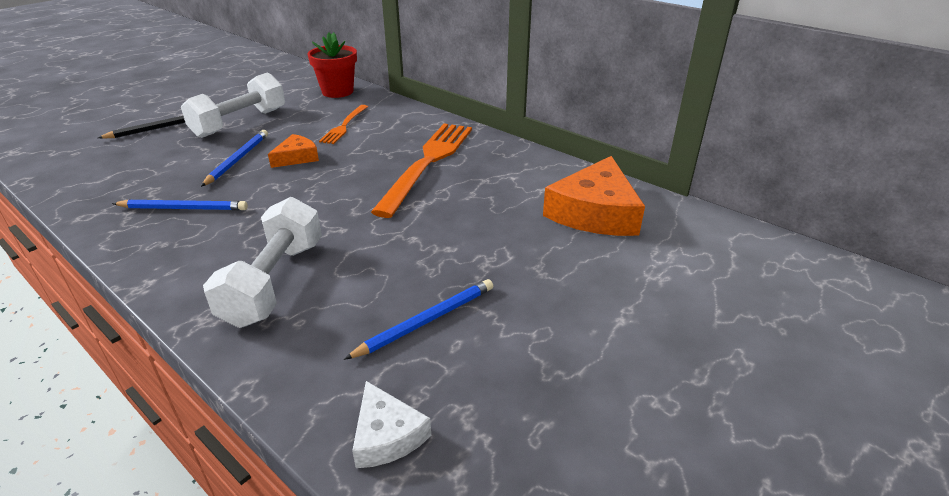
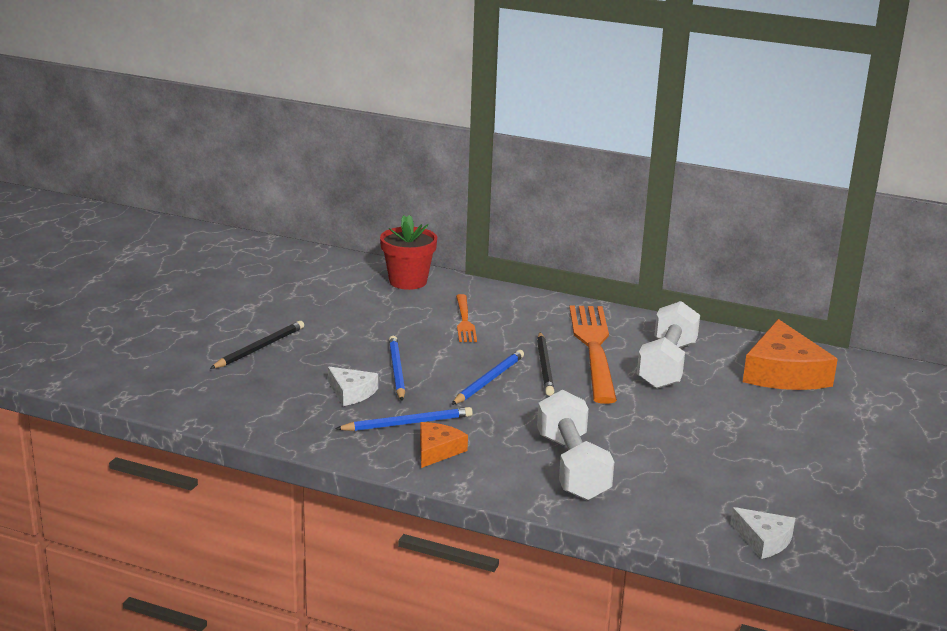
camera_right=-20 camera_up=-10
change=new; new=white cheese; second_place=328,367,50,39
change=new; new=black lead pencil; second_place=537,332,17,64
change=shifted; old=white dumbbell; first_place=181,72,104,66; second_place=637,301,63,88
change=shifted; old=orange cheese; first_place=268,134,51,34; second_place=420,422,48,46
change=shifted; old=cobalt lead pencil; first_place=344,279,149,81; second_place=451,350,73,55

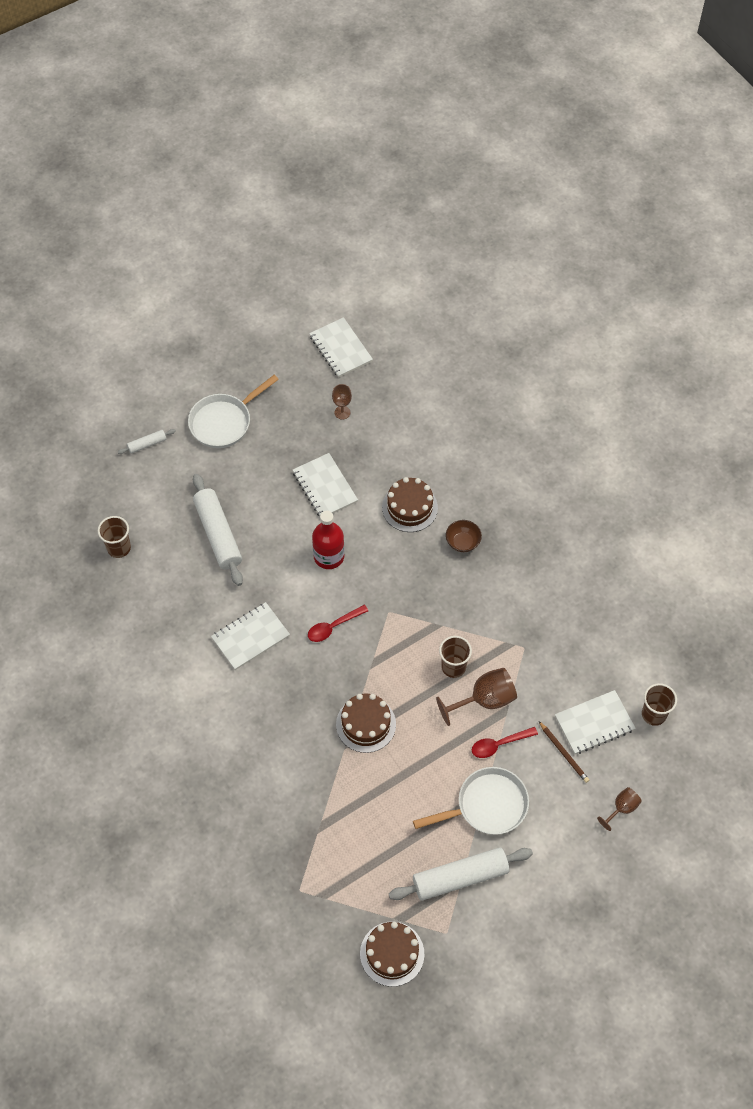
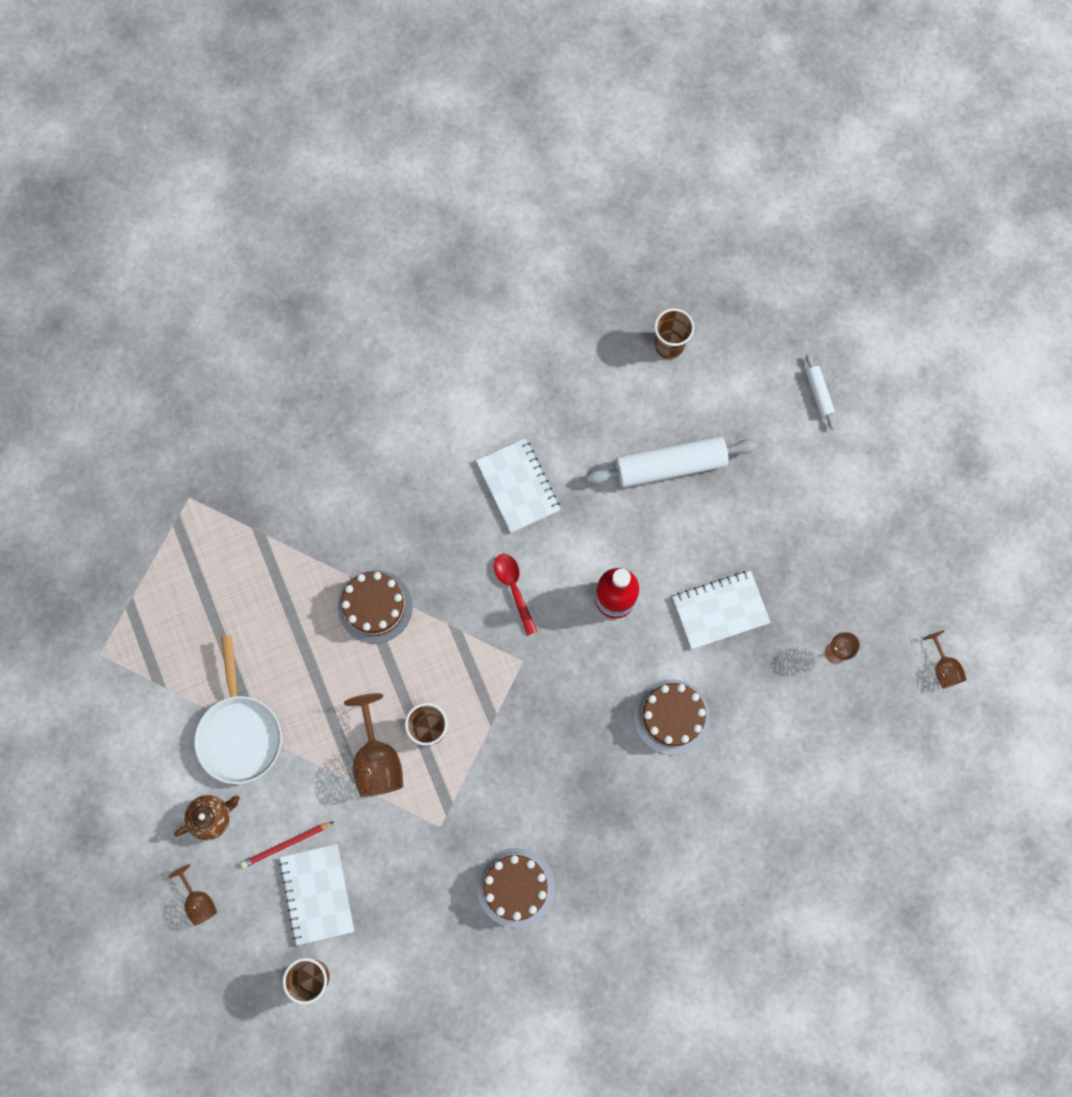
camera_right=100 camera_up=15
change=gone; old=white pan; first_place=188,375,91,73
change=gone; old=white dough roller; first_place=389,847,144,54
change=gone; old=dark brown bowl; first_place=446,520,36,32
change=gone; old=red spoon; first_place=472,727,66,31
change=new; new=dark brown teapot; second_place=174,795,66,45
change=shifted; old=dark brown gateau; first_place=360,922,64,65; second_place=477,848,78,80
change=swapped; old=white notebook; new=dark brown chalice; first_place=309,317,64,61; second_place=923,630,44,59
change=repainted; old=dark brown lead pencil; new=red lead pencil; first_place=539,721,50,62; second_place=241,821,93,47

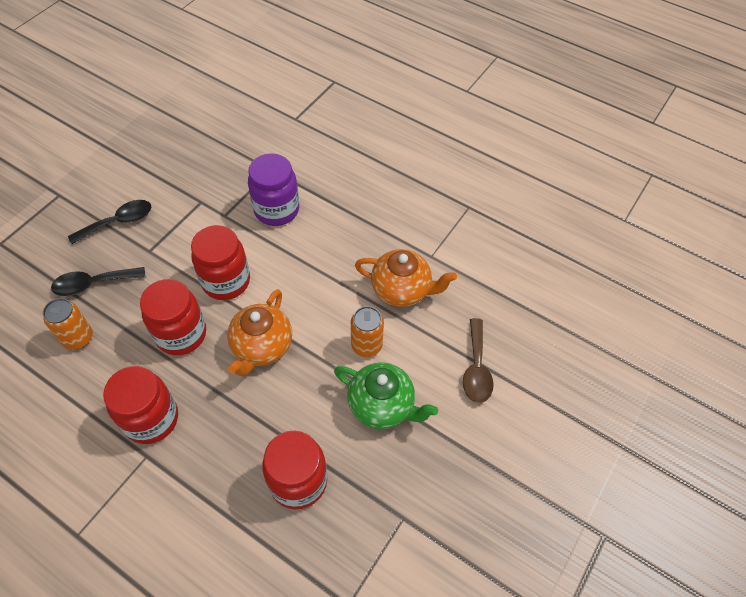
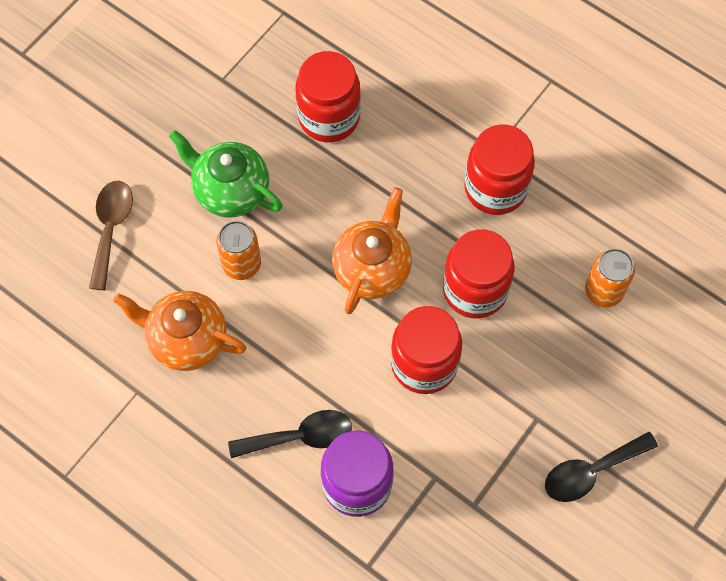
camera_right=-175 camera_up=10
change=shifted; old=black spoon; first_place=51,267,94,29; second_place=228,410,124,48

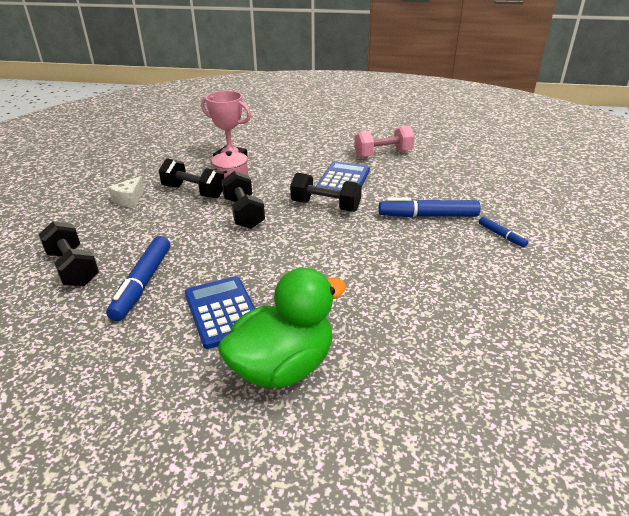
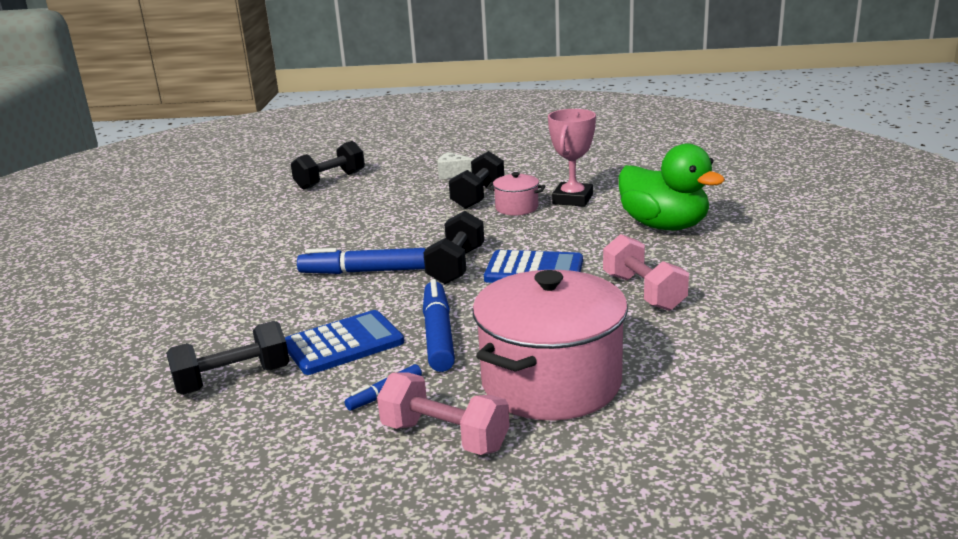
camera_right=85 camera_up=-10
change=new; new=rose-pink dumbbell; second_place=377,372,133,83
change=new; new=rose-pink pot; second_place=472,270,156,150
change=shifted; old=cobalt marker pen; first_place=106,236,64,85; second_place=297,248,129,26
change=shifted; old=cobalt pocket calculator; first_place=185,276,70,73; second_place=285,310,119,65
change=shifted; old=leaf-green rubber duck; first_place=218,267,128,121; second_place=619,144,106,86
change=shifted; old=black dumbbell; first_place=221,171,44,58; second_place=166,321,123,74

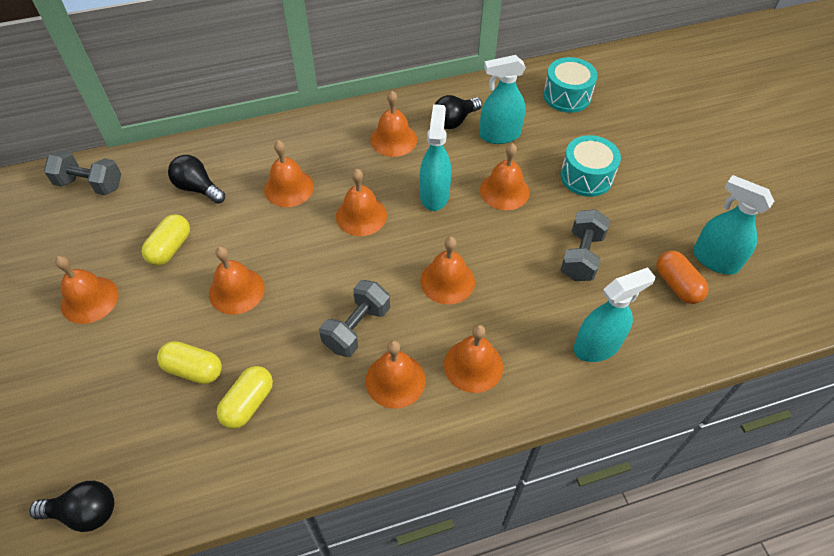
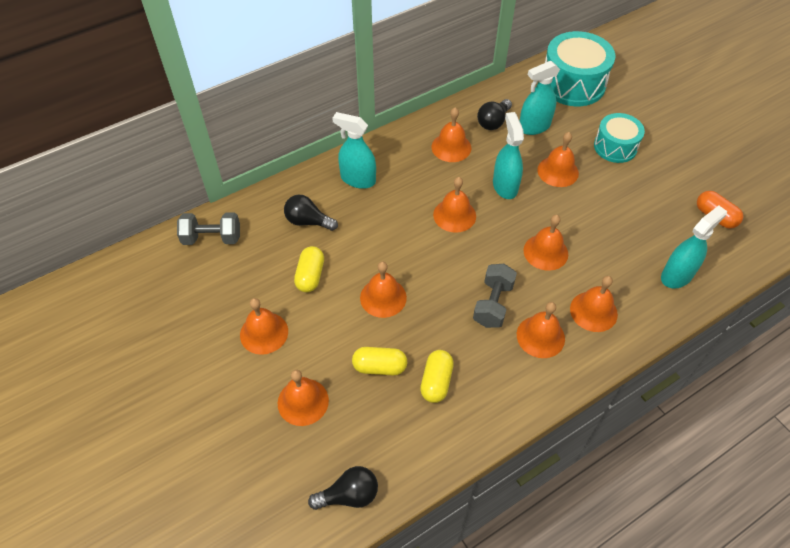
camera_right=-15 camera_up=0
change=gone; old=grey dumbbell; first_place=561,209,49,72
change=shifted; old=orange school bell; first_place=264,140,50,67; second_place=278,370,51,56
change=shifted; old=aqua sprayer; first_place=693,175,81,100; second_place=332,112,44,77
change=scaled; old=aqua drum; first_place=543,57,54,56; second_place=545,31,70,75; factor=1.61

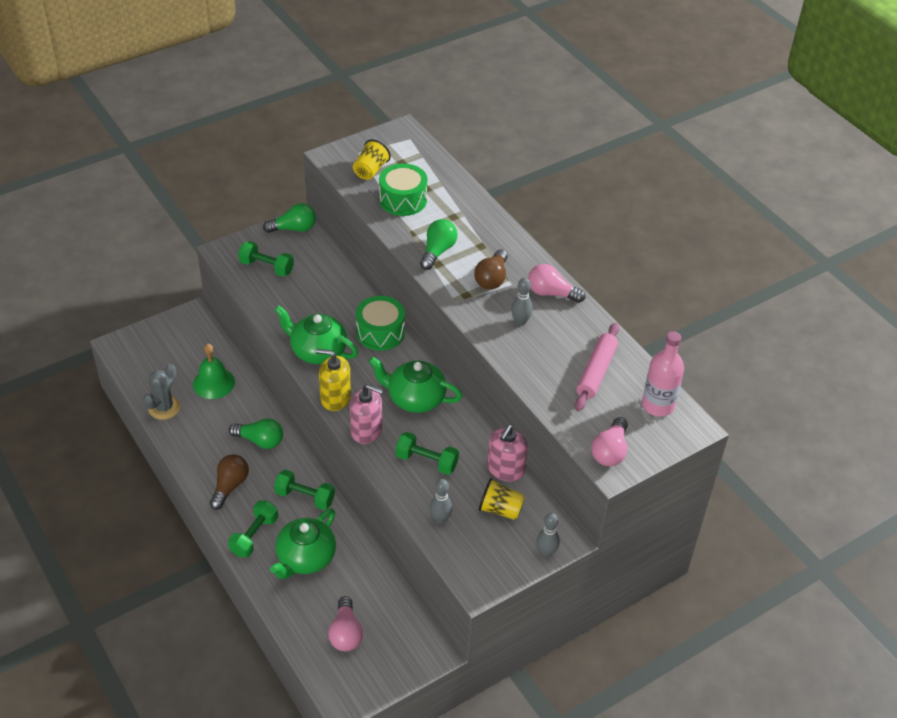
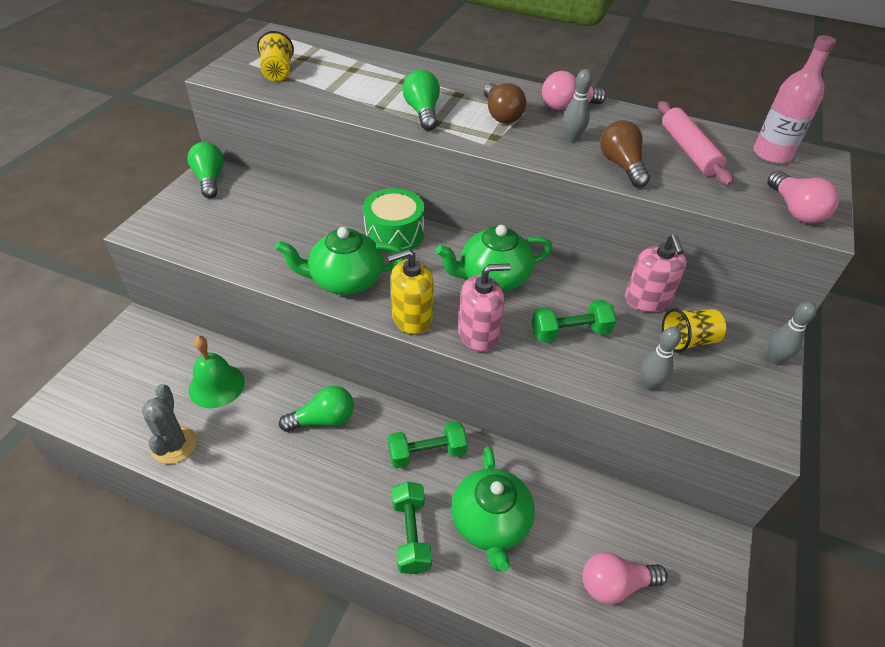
camera_right=-35 camera_up=0
change=gone; old=leaf-green dumbbell; first_place=238,241,56,36
change=gone; old=leaf-green drum; first_place=379,163,49,53
change=shifted; old=dark brown bulb; first_place=210,454,39,56; second_place=600,120,50,68
change=rotated; old=leaf-green bulb; first_place=263,203,53,30; second_place=188,142,36,56; degrees=-60
change=rotated; old=rose-pink bulb; first_place=328,596,35,55; second_place=583,552,85,52; degrees=120

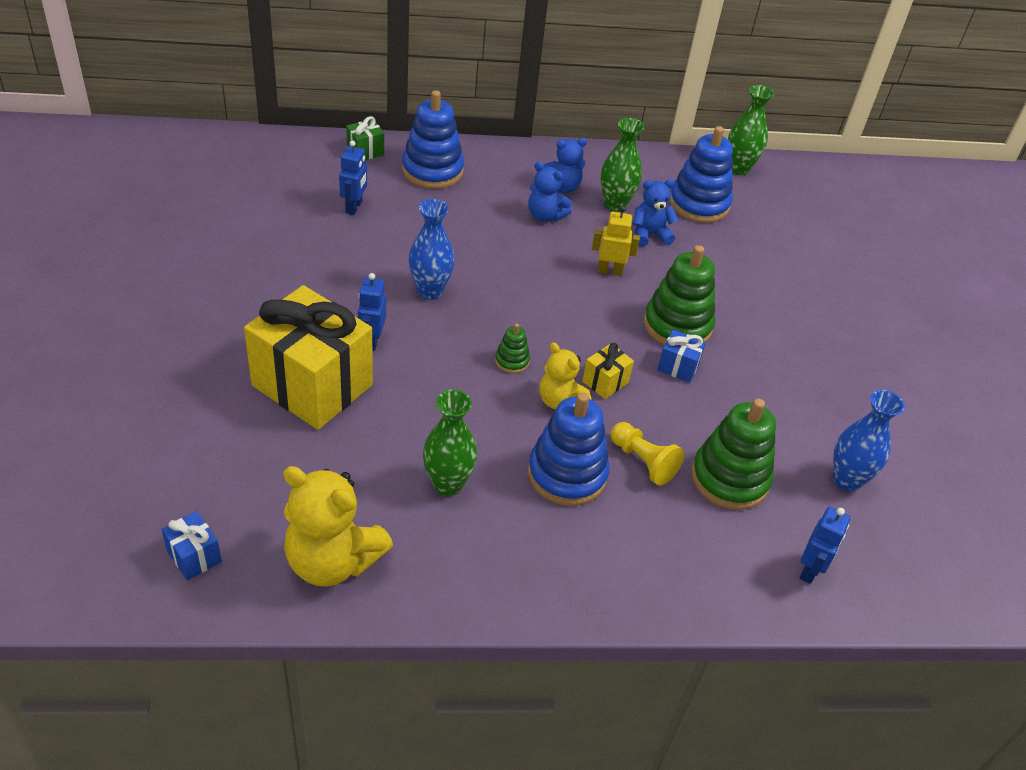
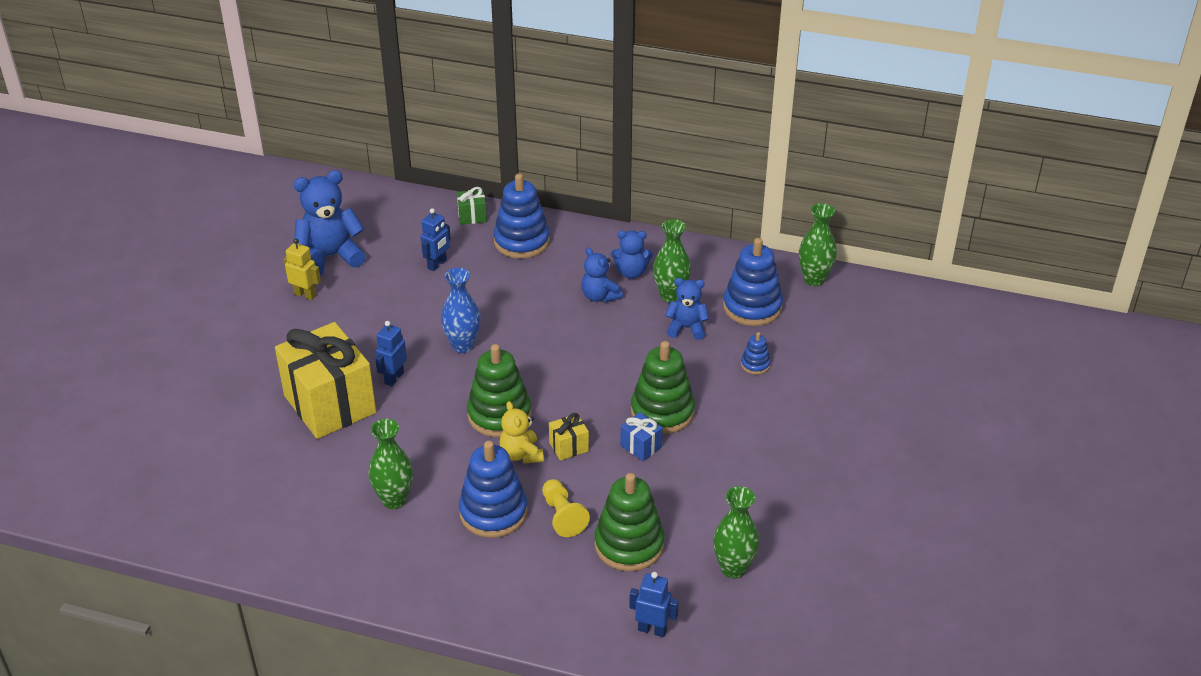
camera_right=25 camera_up=-5
change=gone; old=cobalt present; first_place=161,511,61,69
change=gone; old=golden teddy bear; first_place=283,466,110,121
change=new; new=cobalt teddy bear; second_place=293,170,73,105
change=new; new=cobalt stacking rings; second_place=741,332,30,43
change=shifted; old=golden toy robot; first_place=592,206,48,70; second_place=283,239,38,61
change=repainted; old=cobalt tall vase; new=leaf-green tall vase; first_place=833,390,72,102; second_place=713,486,47,93
change=rotated; old=cobalt toy robot; first_place=800,507,50,77; second_place=629,572,50,65; degrees=-120
change=scaled; old=leaf-green stacking rings; first_place=495,323,35,50; second_place=467,344,64,93; factor=2.11

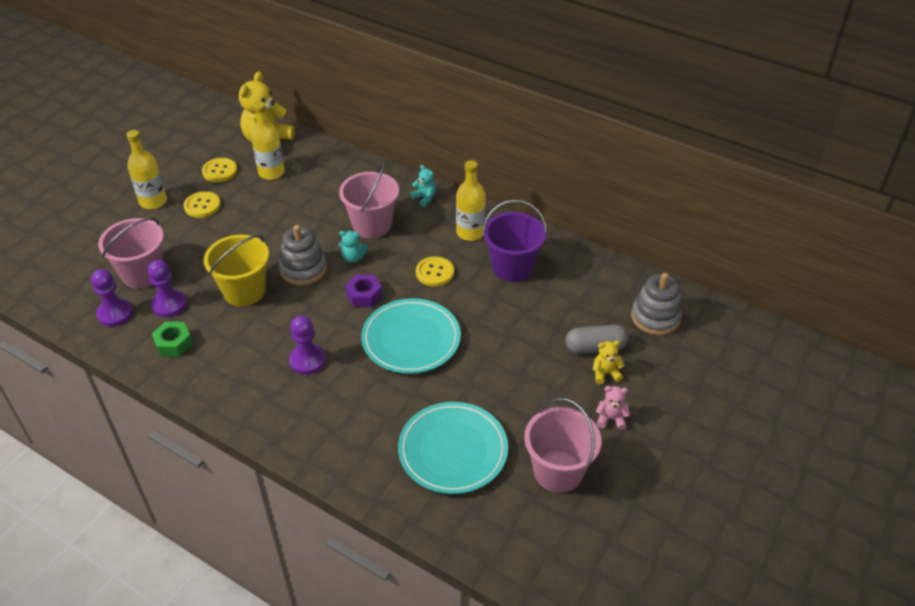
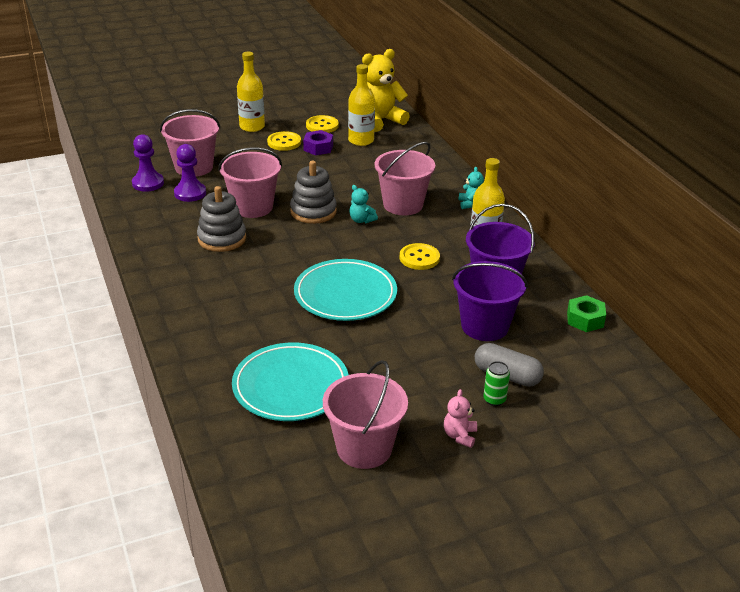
camera_right=35 camera_up=-10
change=gone; old=purple game pawn; first_place=289,315,37,60
change=new; new=purple sand bucket; second_place=452,261,76,80
change=shifted; old=leaf-green hexagon nut; first_place=152,322,41,35; second_place=567,295,39,37
change=shifted; old=purple hexagon nut; first_place=345,274,37,33; second_place=303,130,30,26
change=shifted; old=grey stacking rings; first_place=631,273,51,62; second_place=197,186,49,66
change=swapped; old=golden teddy bear; new=leaf-green tin; first_place=593,340,32,44; second_place=483,361,27,45
change=repainted; old=golden sand bucket; new=rose-pink sand bucket; first_place=204,234,65,72; second_place=218,148,64,70
change=rotated; old=rose-pink teddy bear; first_place=596,386,34,44; second_place=444,389,33,59; degrees=-120

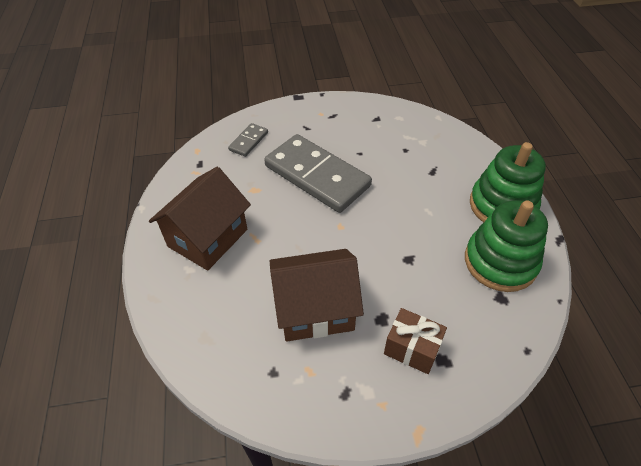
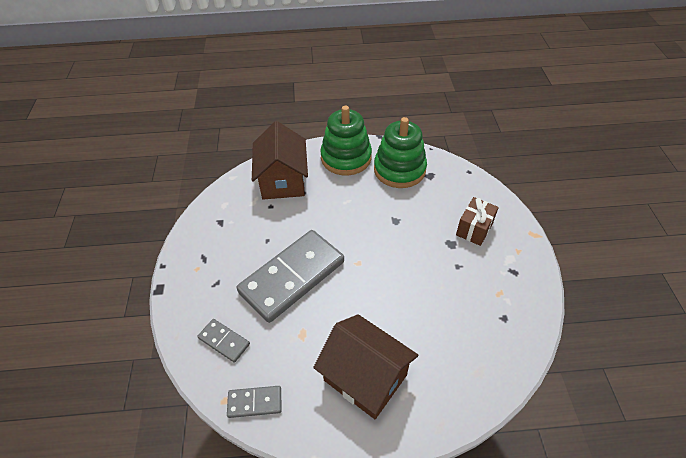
camera_right=-85 camera_up=0
change=new; new=grey domino; second_place=227,386,54,32
change=shifted; old=dark brown toy house; first_place=270,249,94,93; second_place=252,121,56,78

